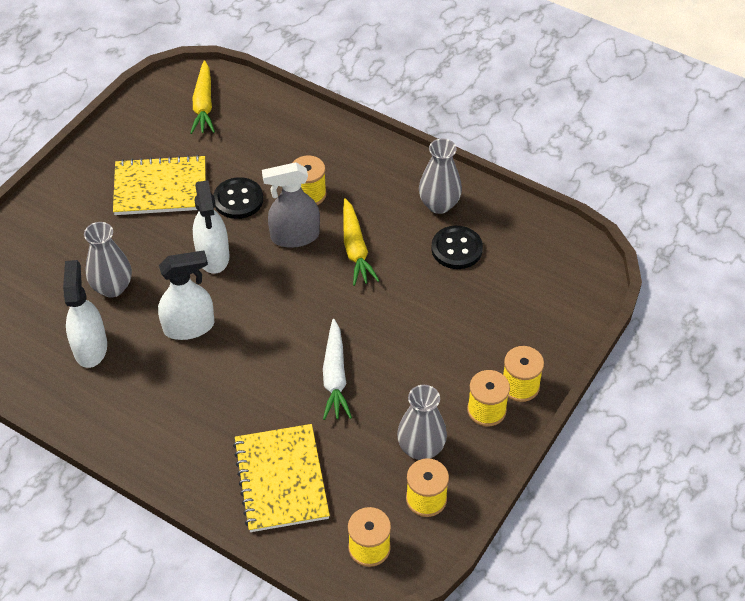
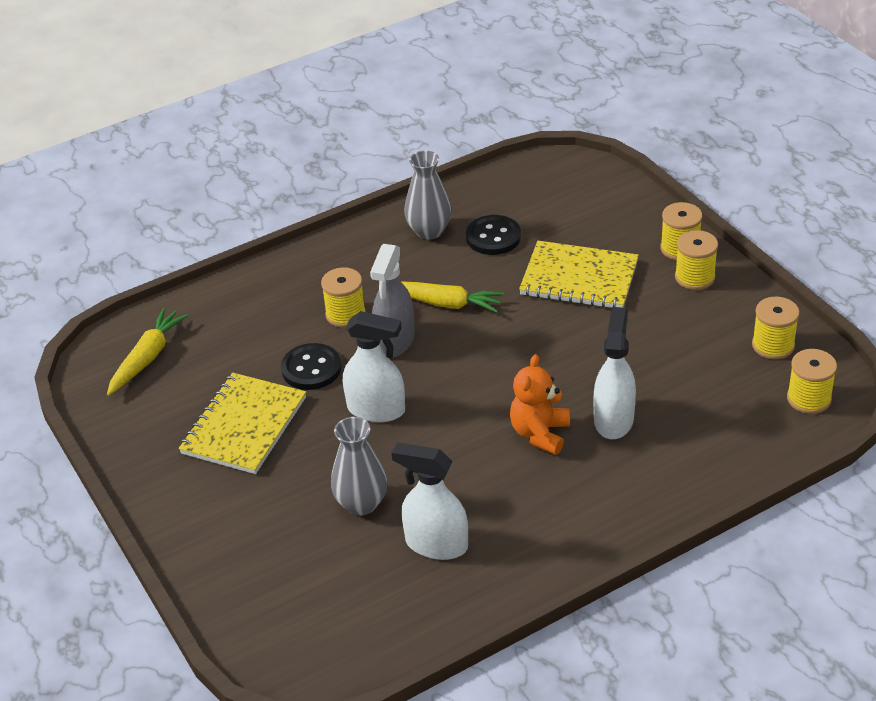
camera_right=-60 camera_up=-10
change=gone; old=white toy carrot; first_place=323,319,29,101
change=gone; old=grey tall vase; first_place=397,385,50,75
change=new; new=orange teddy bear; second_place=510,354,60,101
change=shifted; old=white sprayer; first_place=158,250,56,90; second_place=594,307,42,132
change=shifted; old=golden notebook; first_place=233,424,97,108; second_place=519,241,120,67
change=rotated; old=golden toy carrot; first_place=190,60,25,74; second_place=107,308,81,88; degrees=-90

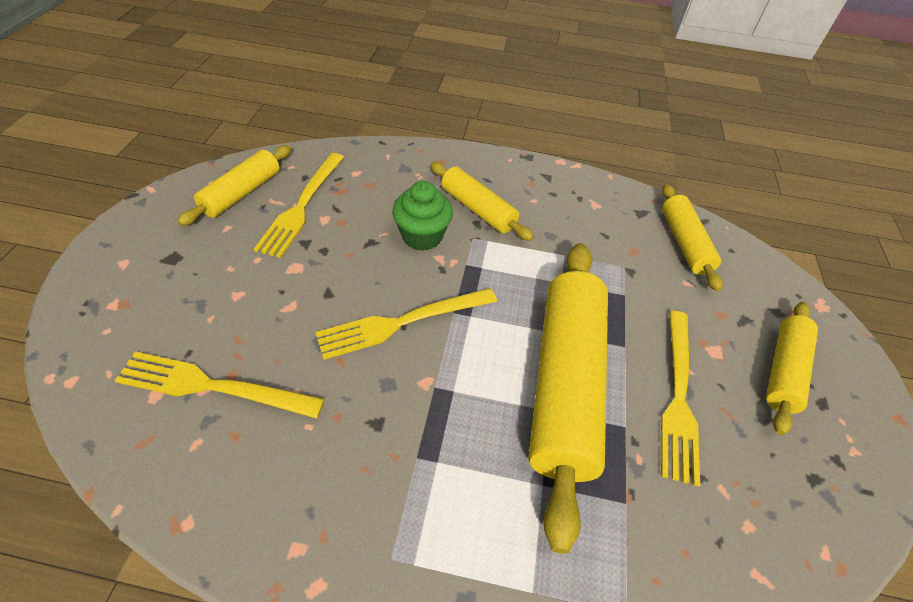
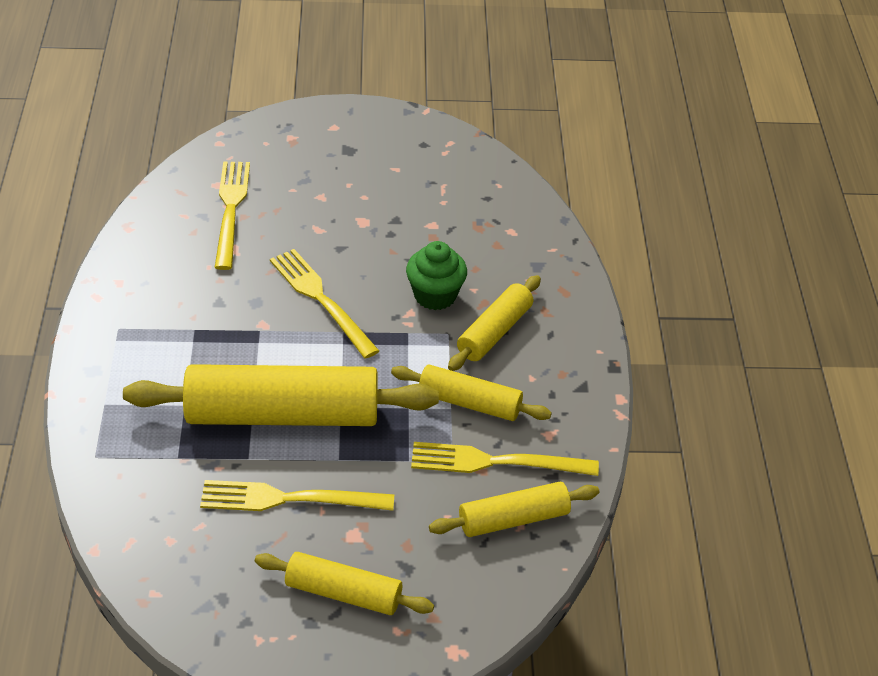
camera_right=80 camera_up=-5
change=shifted; old=golden dough roller; first_place=177,145,114,81; second_place=391,364,161,57
change=shifted; old=golden dinner fork; first_place=254,153,90,105; second_place=411,442,188,34

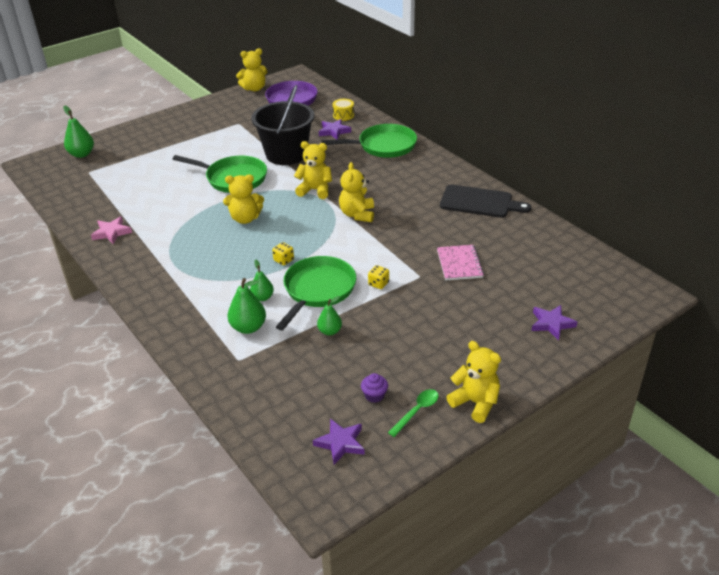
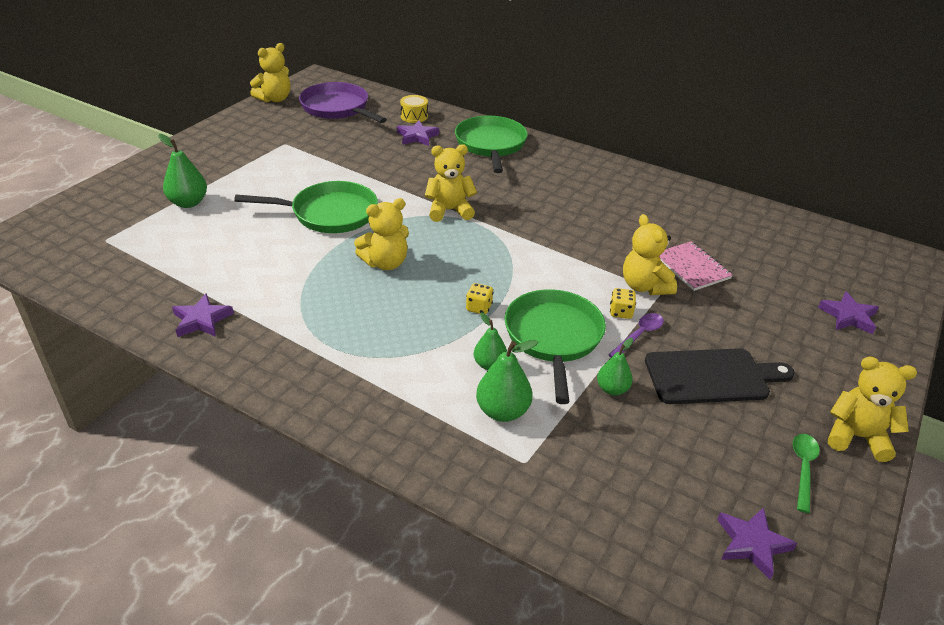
camera_right=-25 camera_up=0
change=gone; old=black sand bucket; first_place=251,85,63,80
change=gone; old=purple cupcake; first_place=361,373,27,30
change=new; new=purple spoon; second_place=608,313,56,44
change=shifted; old=leaf-green toy pear; first_place=63,105,31,53; second_place=158,134,49,74
change=shifted; old=golden teddy bear; first_place=339,162,35,60; second_place=623,214,54,81
change=shifted; old=black cutting board; first_place=440,185,91,33; second_place=645,348,150,56
change=repainted; old=rose-pink five-pointed star; new=purple five-pointed star; first_place=91,216,41,28; second_place=172,293,62,44
change=rotated; old=leaf-green pan; first_place=322,124,95,34; second_place=455,115,73,58; degrees=-60

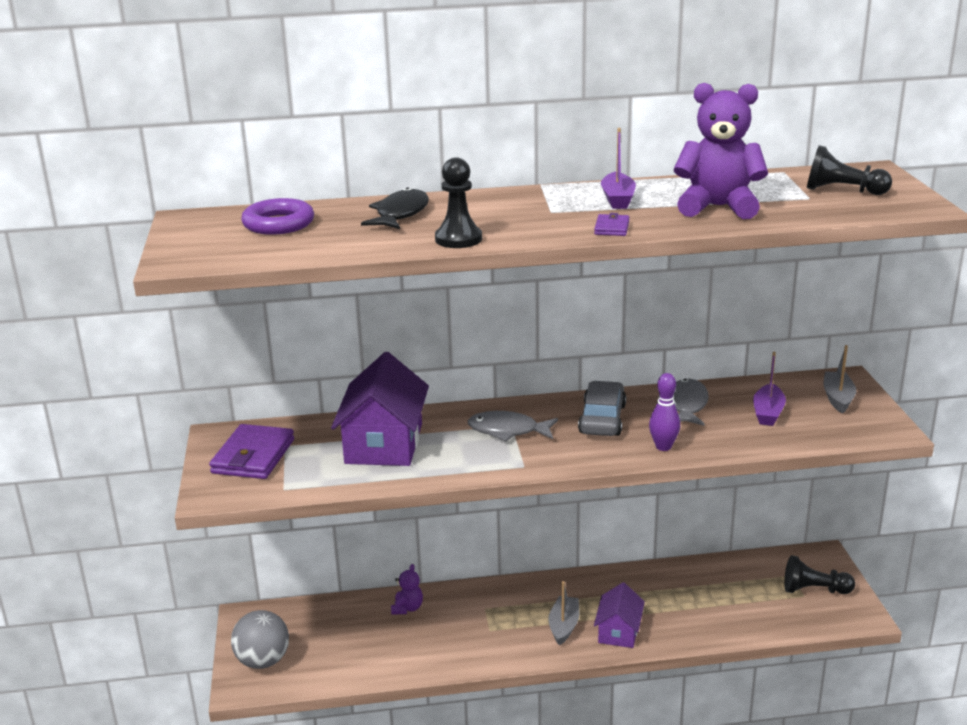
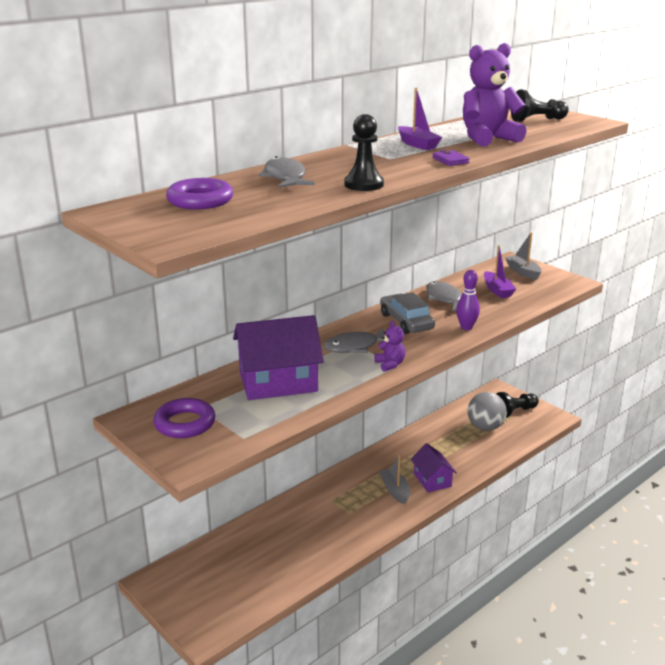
camera_right=-35 camera_up=0
change=shifted; old=grey sphere; first_place=231,610,58,59; second_place=468,392,39,39
change=shifted; old=purple teddy bear; first_place=391,564,32,51; second_place=374,321,31,51
change=swapped; old=purple billfold; new=purple torus; first_place=209,424,85,55; second_place=153,398,62,40
change=repainted; old=black fish; new=grey fish; first_place=361,187,68,42; second_place=259,156,56,32
change=rotated; old=purple toy house; first_place=331,352,98,114; second_place=233,315,91,85; degrees=-75

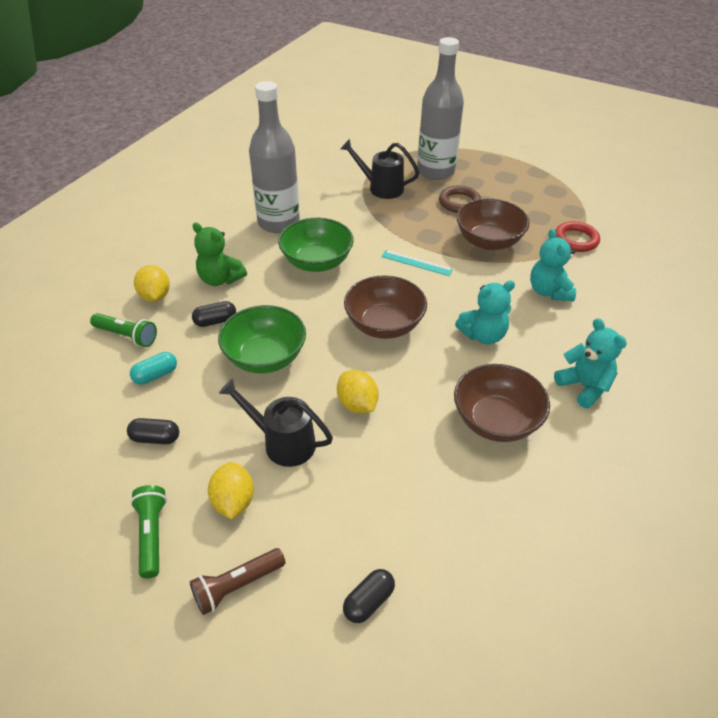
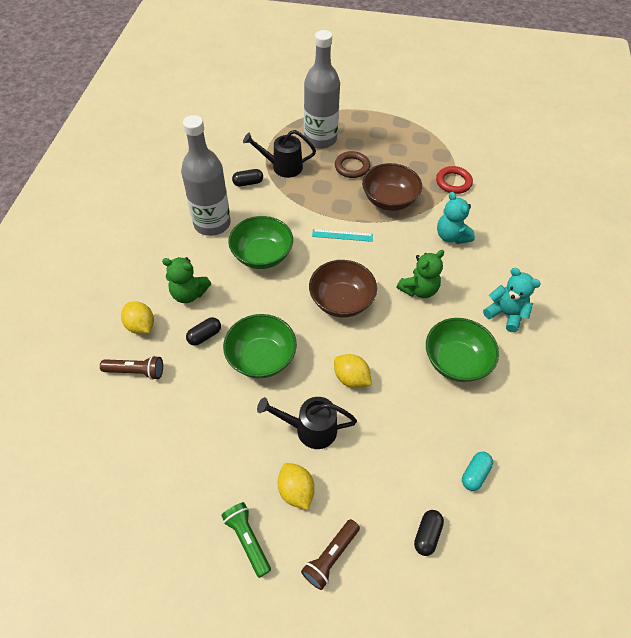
camera_right=-20 camera_up=10
change=shifted; old=black capsule; first_place=127,418,52,26; second_place=232,169,31,18
change=shifted; old=aqua capsule; first_place=130,352,47,33; second_place=462,452,31,39
change=repainted; old=leaf-green torch; new=dark brown torch; first_place=90,313,67,34; second_place=100,356,63,24
change=repainted; old=dark brown bowl; new=leaf-green bowl; first_place=454,364,96,78; second_place=426,318,73,64
change=repainted; old=aqua teddy bear; new=leaf-green teddy bear; first_place=455,280,60,64; second_place=397,250,47,48

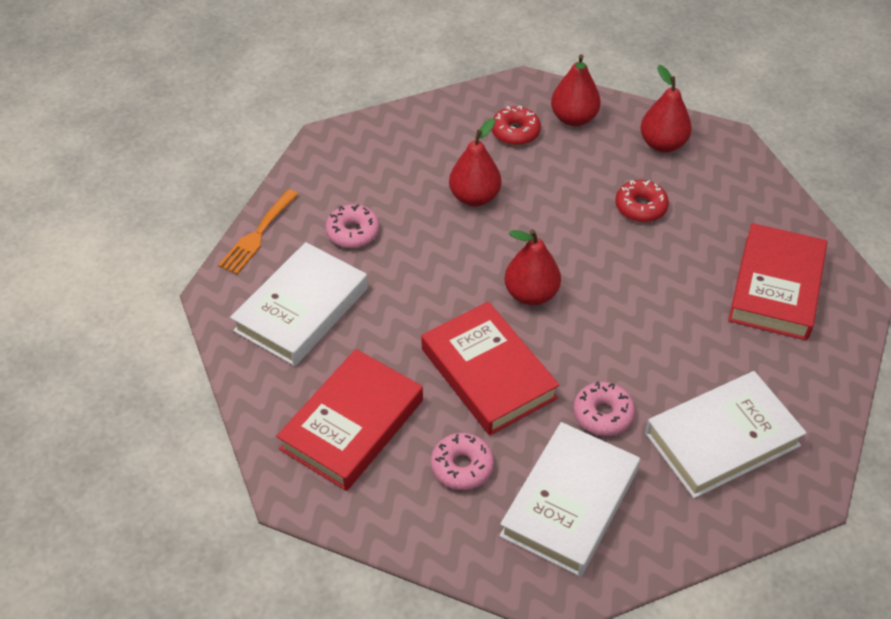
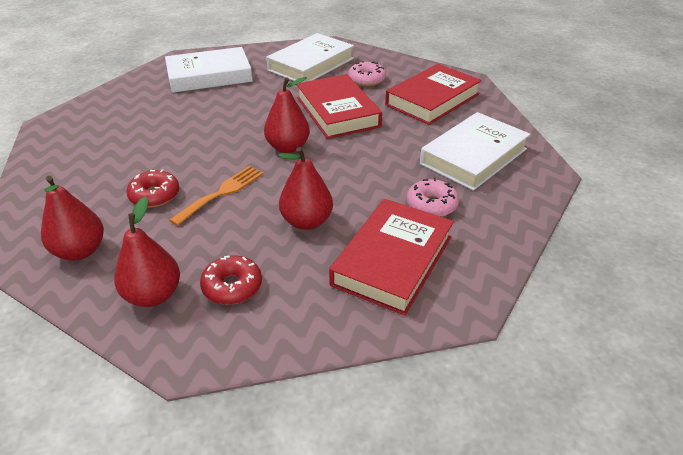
camera_right=-170 camera_up=-10
change=gone; old=rose-pink donut; first_place=573,381,62,55
change=shifted; old=orange dinner fork; first_place=218,189,80,85; second_place=169,166,95,60
change=shifted; old=red hardcover; first_place=728,223,99,117; second_place=329,199,125,117

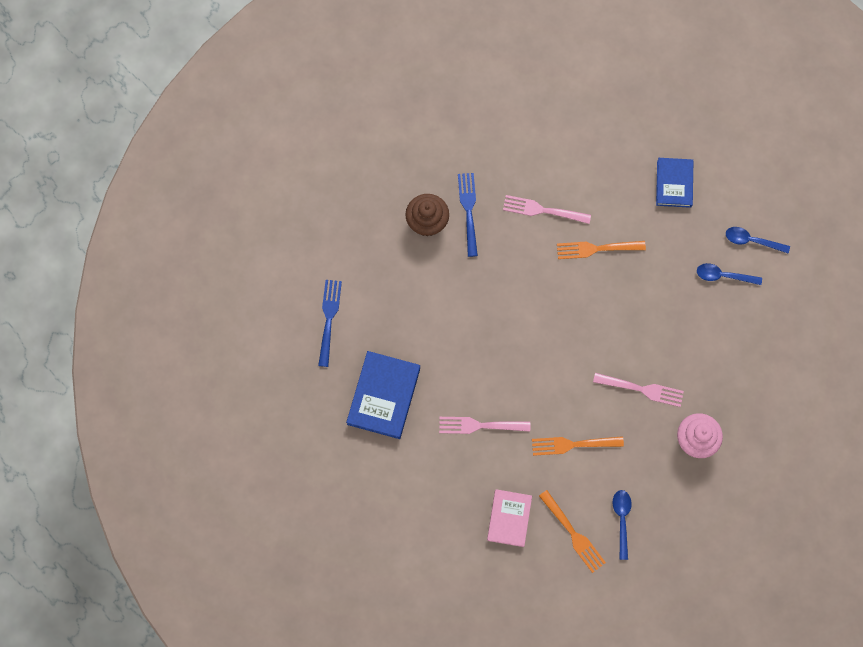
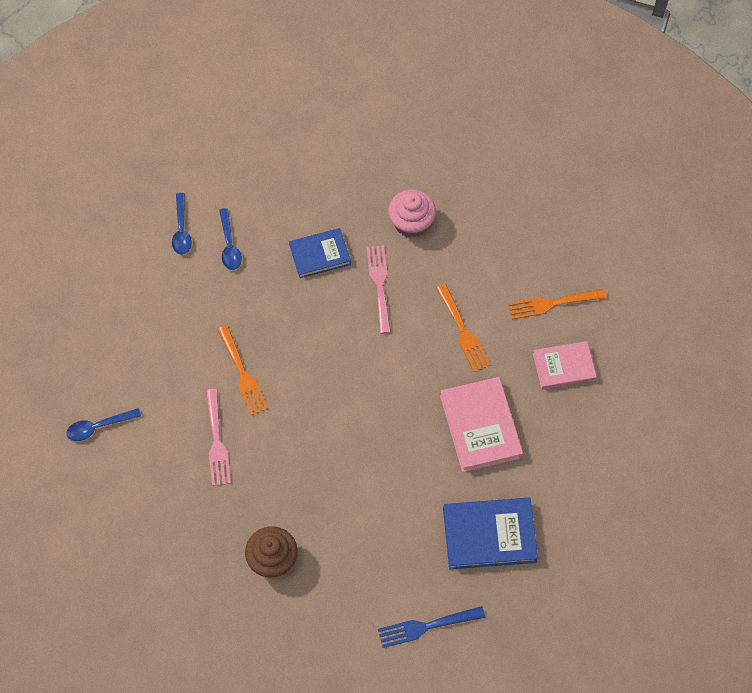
camera_right=-110 camera_up=-10
change=gone; old=cobalt dinner fork; first_place=458,173,20,84
change=shifted; old=cobalt spoon; first_place=613,490,19,70; second_place=66,408,75,33
change=shifted; old=cobalt hardcover; first_place=656,158,37,50; second_place=289,228,62,50
change=swapped; old=rose-pink dinner fork; new=rose-pink hardcover; first_place=439,417,91,17; second_place=440,377,83,96
change=rotated; old=orange dinner fork; first_place=539,490,67,83; second_place=508,289,99,31; degrees=-135

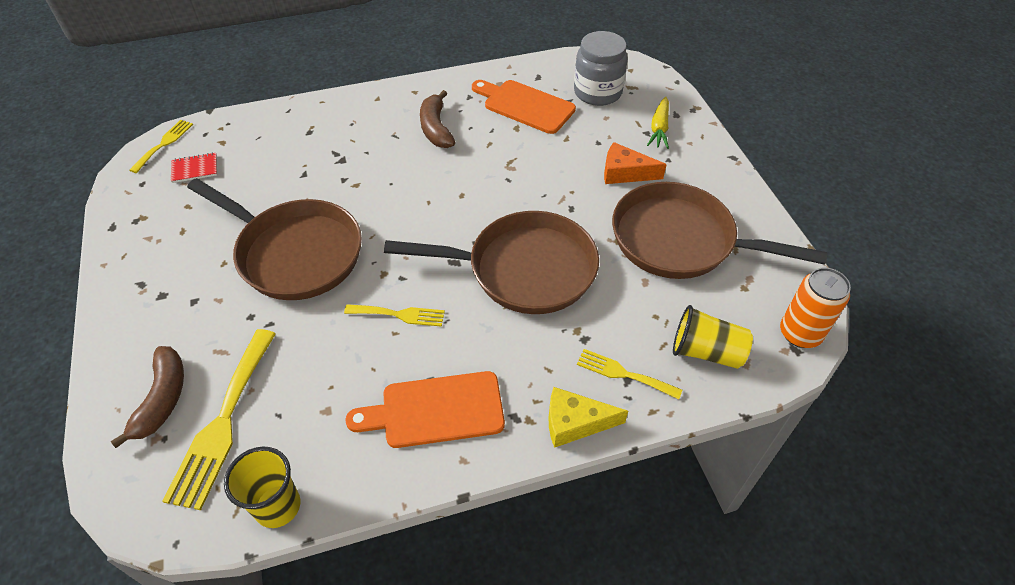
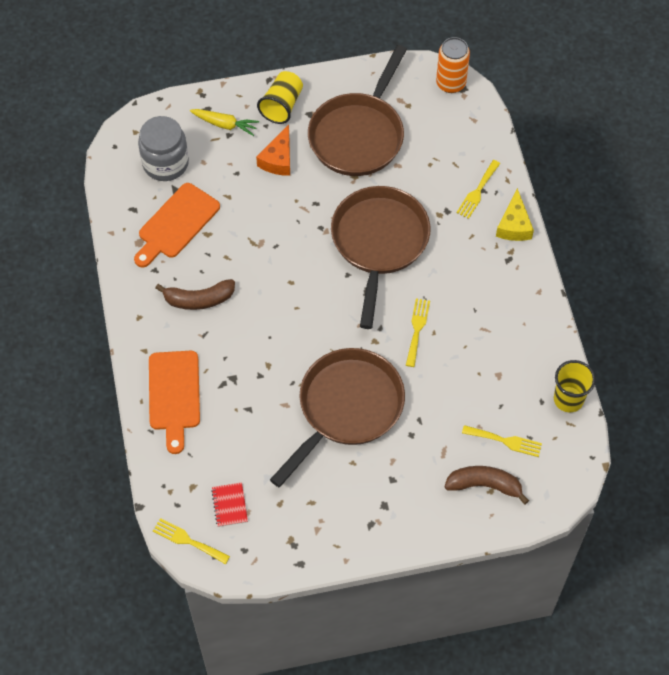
camera_right=-85 camera_up=10
change=shifted; old=orange cutting board; first_place=345,371,160,77; second_place=149,351,51,103
change=shifted; old=golden cup; first_place=673,305,80,64; second_place=257,71,46,53
change=scaled; old=golden dinner fork; first_place=162,329,114,181; second_place=462,425,80,32; factor=0.56

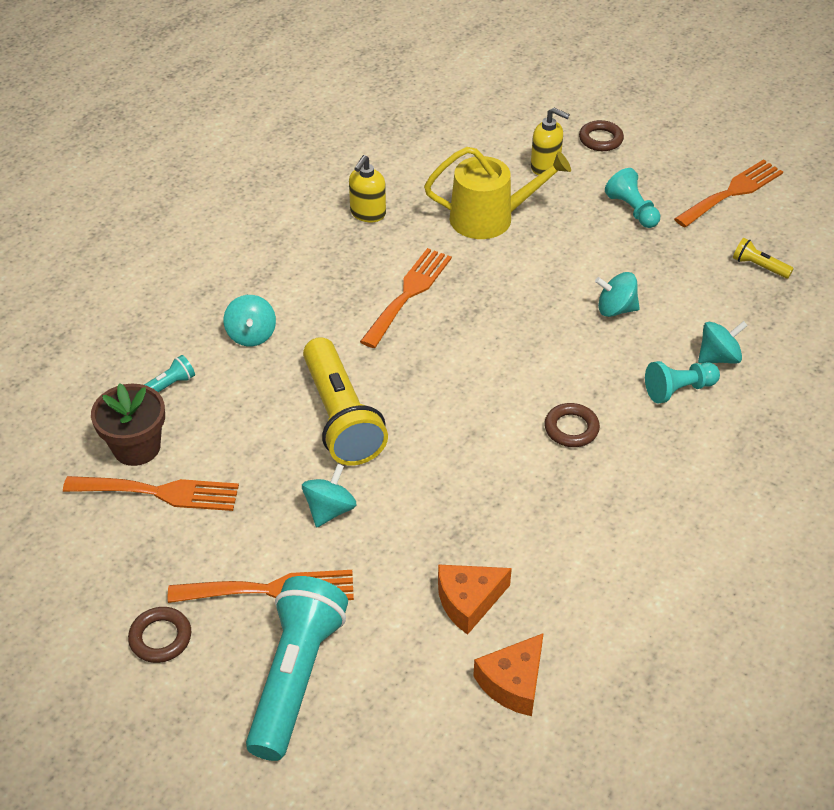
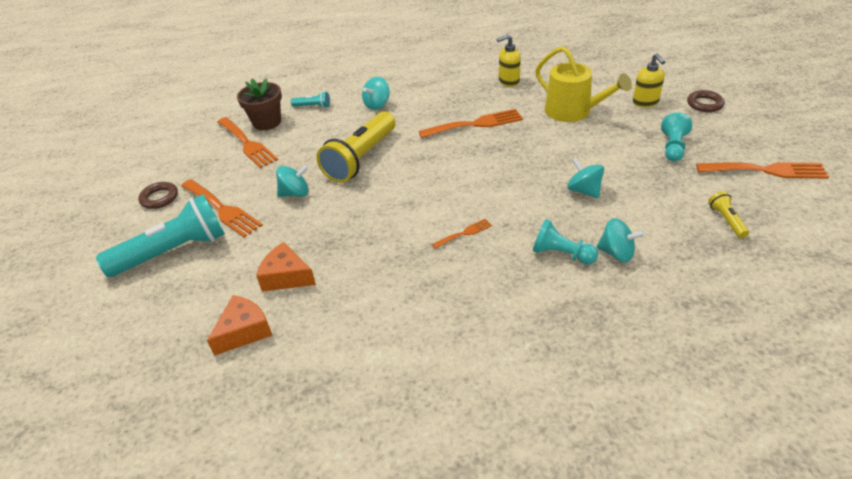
camera_right=50 camera_up=-5
change=swapped; old=dark brown torus; new=orange dinner fork; first_place=544,403,56,44; second_place=432,219,60,30
change=rotated; old=orange cheese; first_place=473,633,71,83; second_place=207,295,66,61; degrees=135

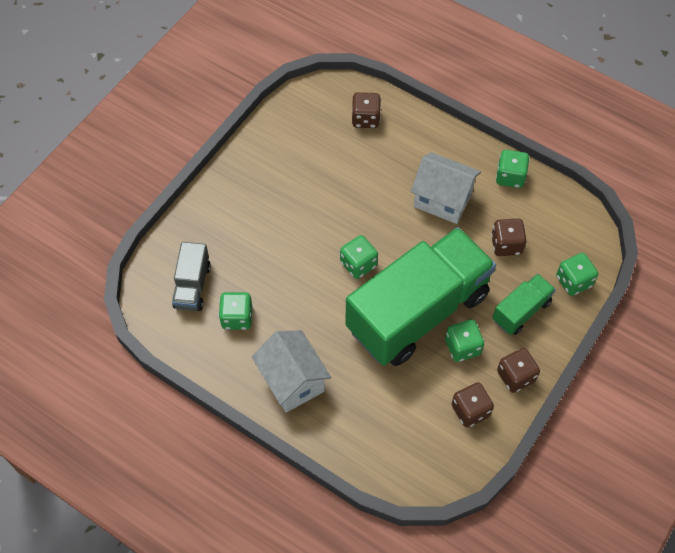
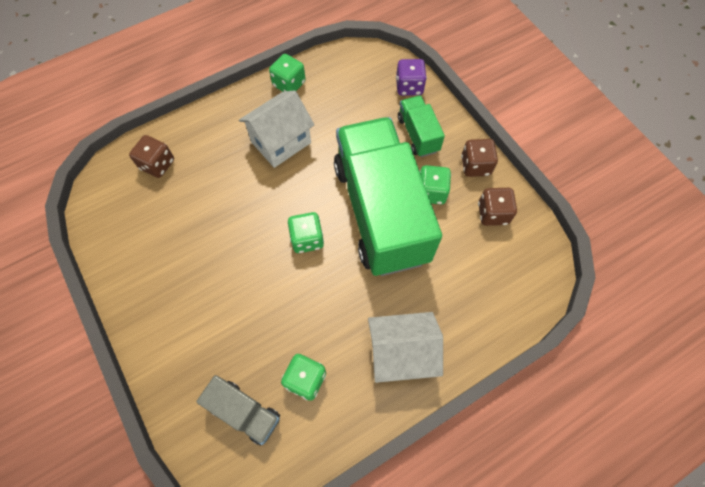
camera_right=-65 camera_up=5
change=gone; old=dark brown game die; first_place=491,218,35,38
change=repainted; old=leaf-green game die; new=purple game die; first_place=556,253,42,43; second_place=396,59,31,37

